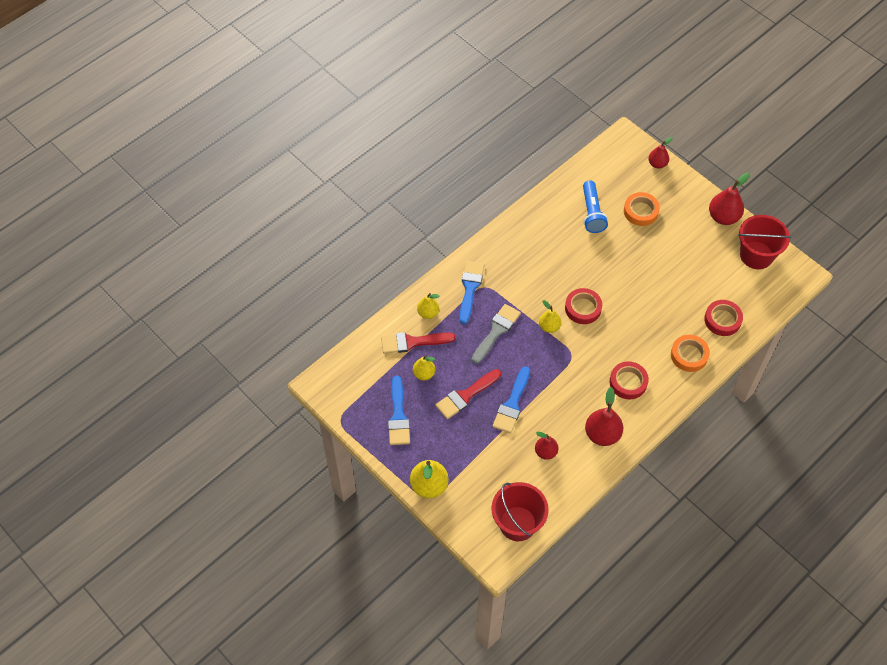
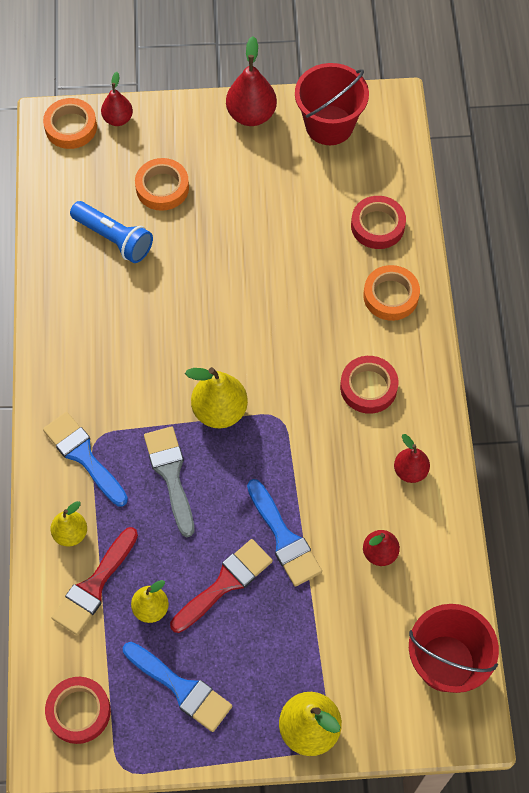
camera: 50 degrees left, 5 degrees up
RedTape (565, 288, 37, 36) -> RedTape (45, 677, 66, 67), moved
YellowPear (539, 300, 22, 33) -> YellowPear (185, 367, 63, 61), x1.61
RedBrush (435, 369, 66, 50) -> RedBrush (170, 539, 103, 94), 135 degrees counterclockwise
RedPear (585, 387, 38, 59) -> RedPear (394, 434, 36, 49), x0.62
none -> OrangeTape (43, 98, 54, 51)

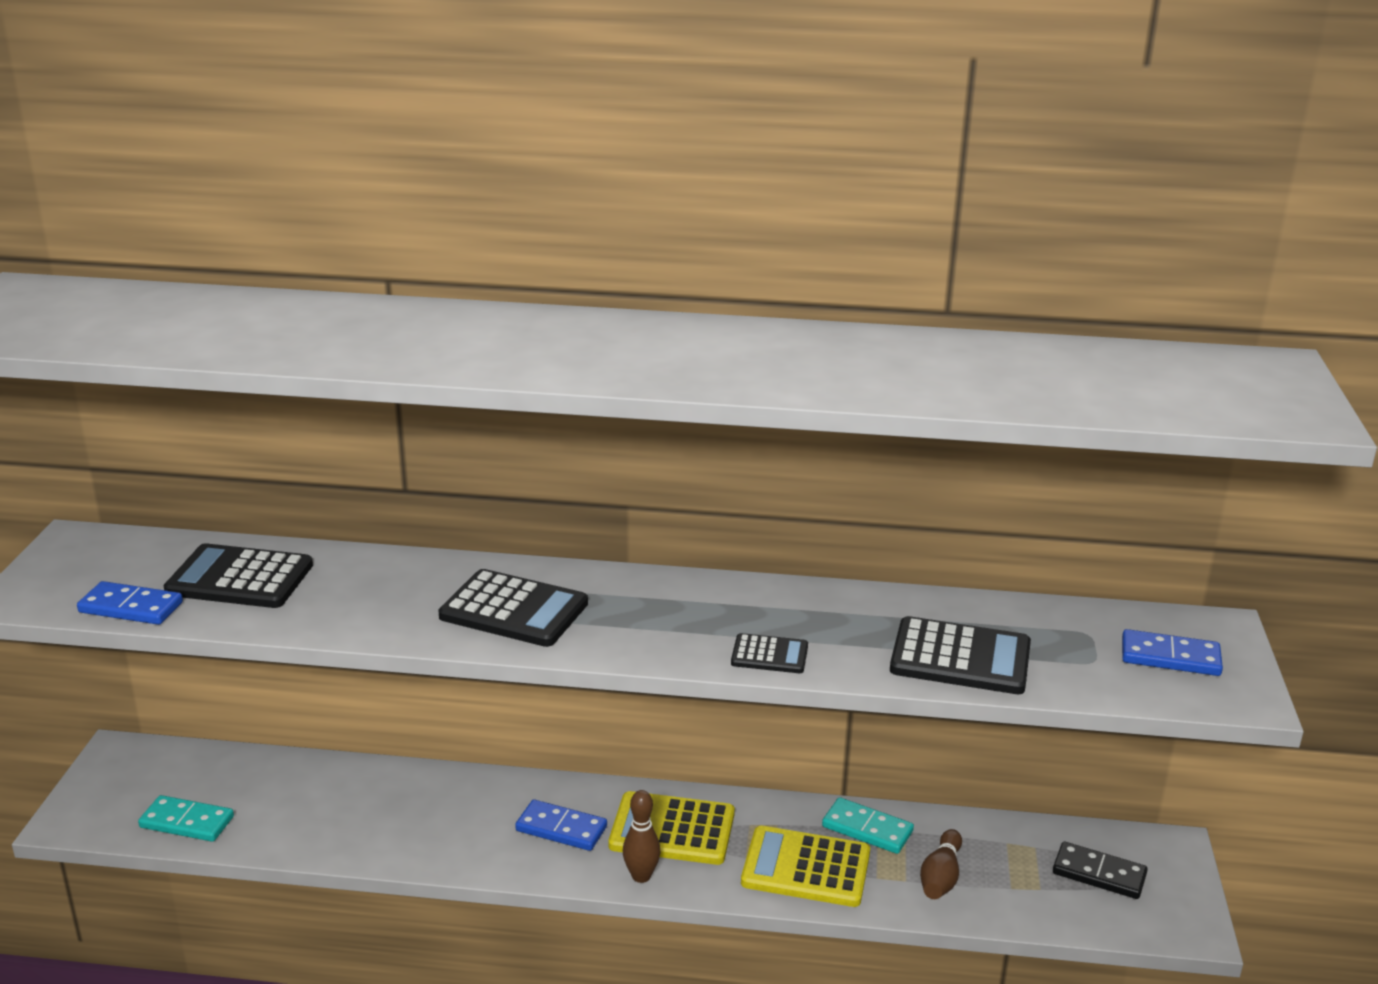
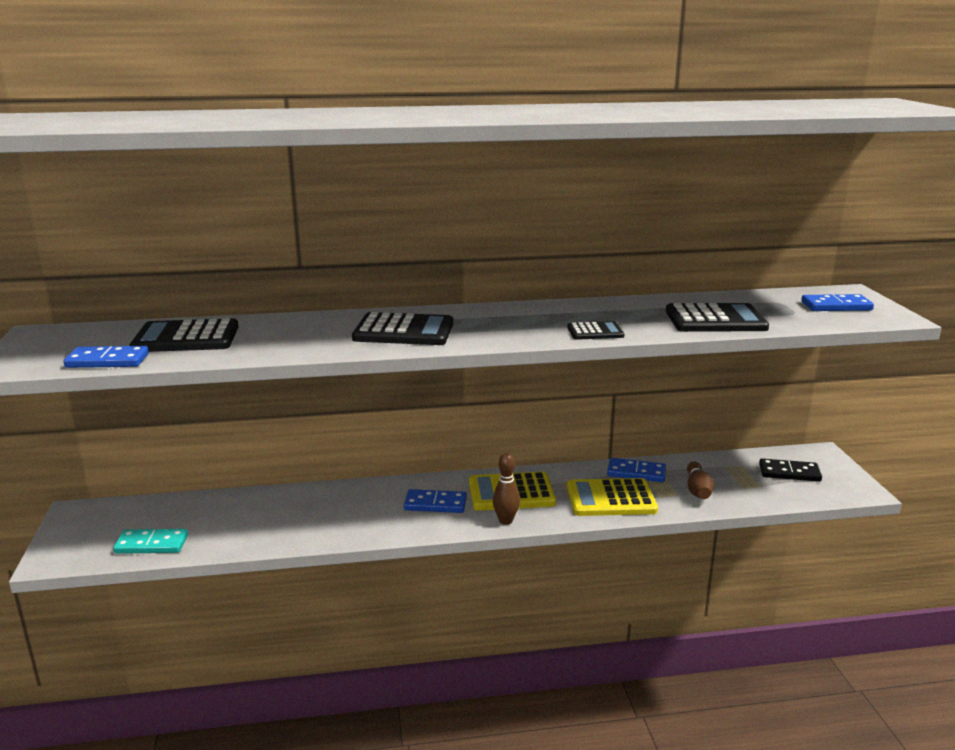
camera: 15 degrees left, 5 degrees down
TurquoiseDomino (822, 797, 92, 57) -> BlueDomino (607, 458, 59, 24)

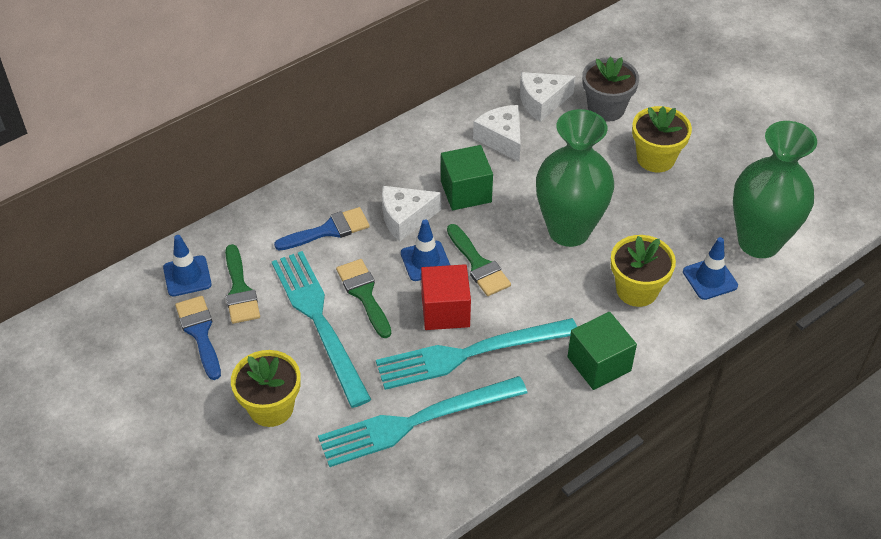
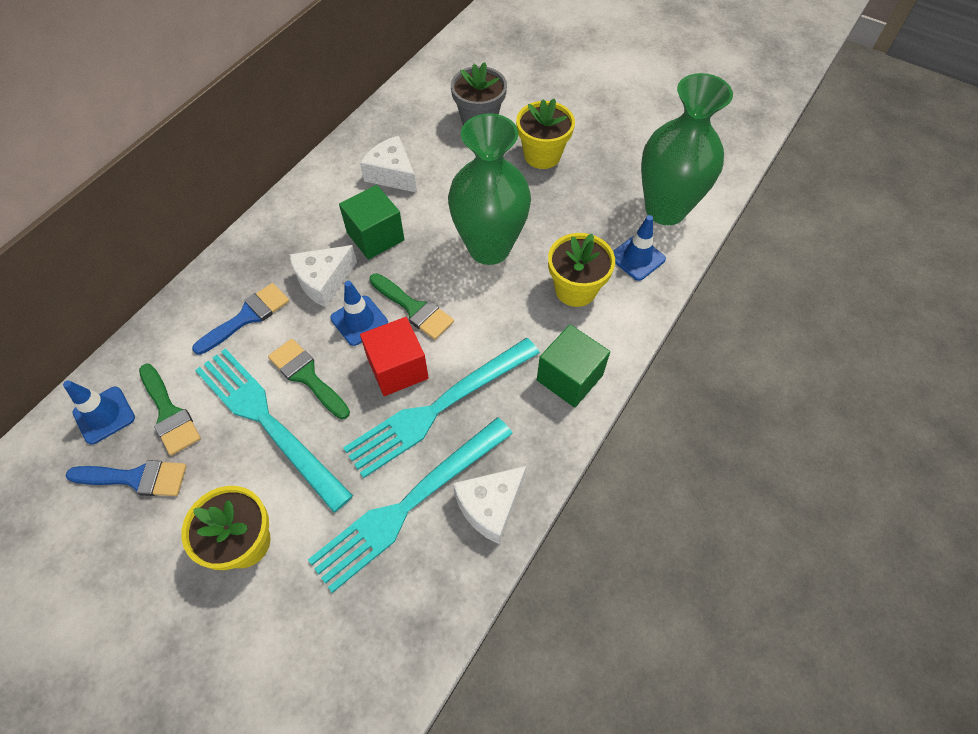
camera: 20 degrees left, 10 degrees up
WhiteCheese (520, 72, 55, 50) -> WhiteCheese (453, 466, 73, 78), moved
BlueBrush (175, 296, 46, 84) -> BlueBrush (65, 460, 122, 36), 135 degrees clockwise

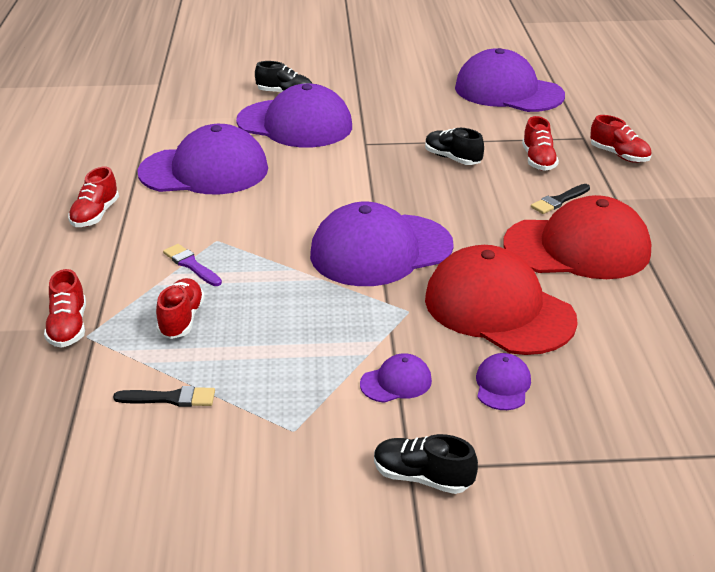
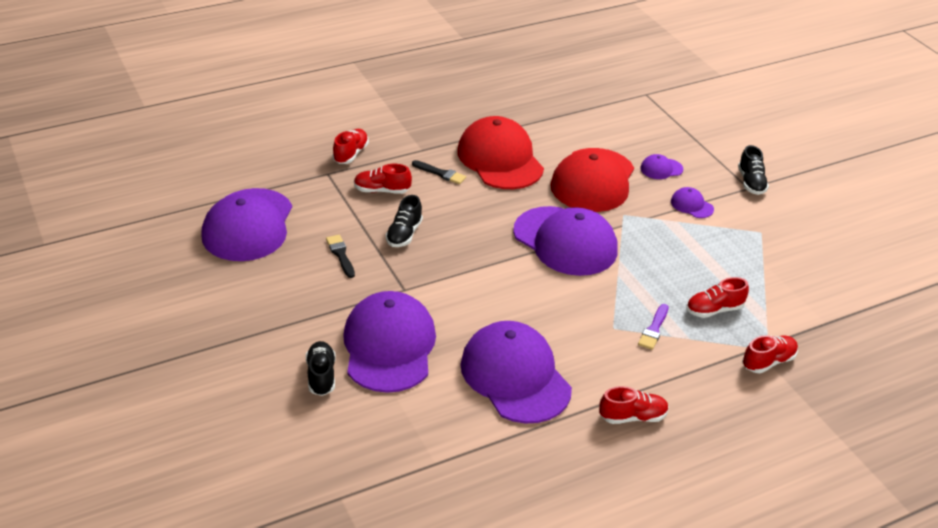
camera: 115 degrees left, 5 degrees up
RedShoe (522, 116, 37, 55) -> RedShoe (354, 164, 58, 30), 150 degrees counterclockwise
BlackBrush (113, 386, 102, 21) -> BlackBrush (326, 235, 29, 43), moved

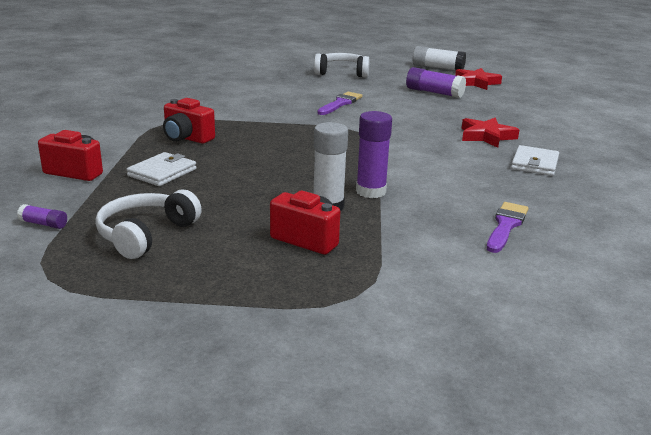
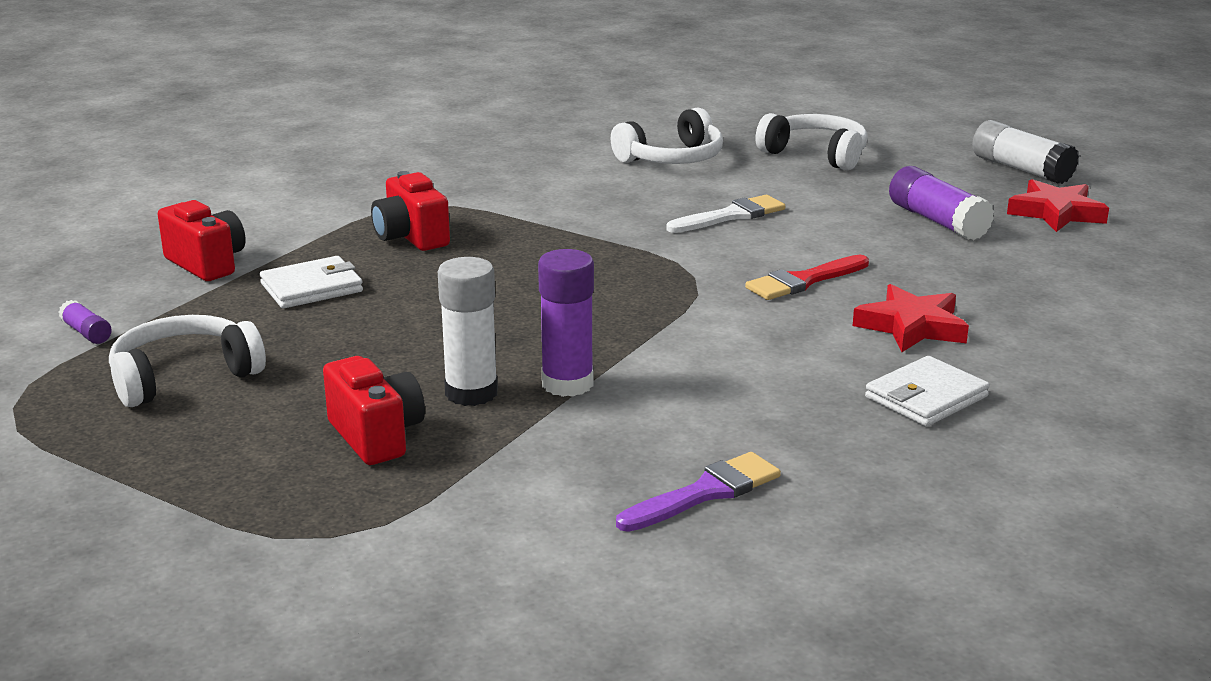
camera: 30 degrees right, 0 degrees up
PurpleBrush (317, 92, 45, 23) -> WhiteBrush (666, 195, 119, 38)
none -> WhiteHeadphones (611, 107, 112, 57)
none -> RedBrush (745, 255, 124, 45)

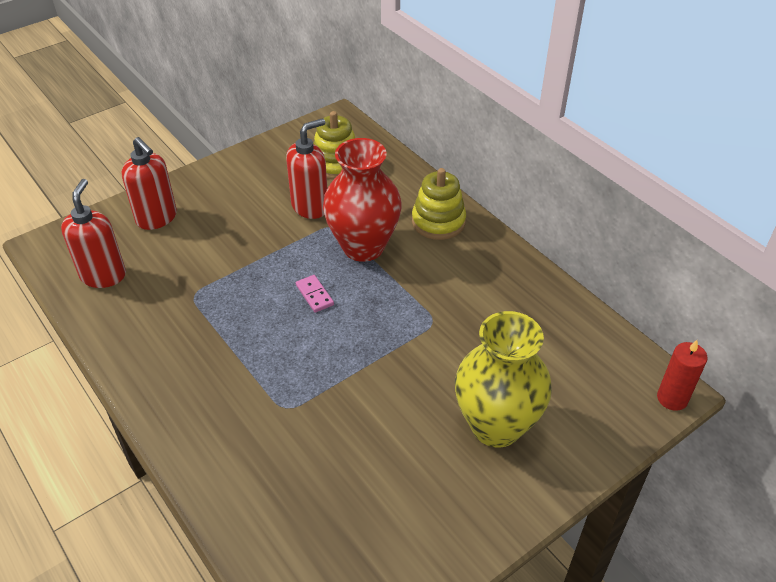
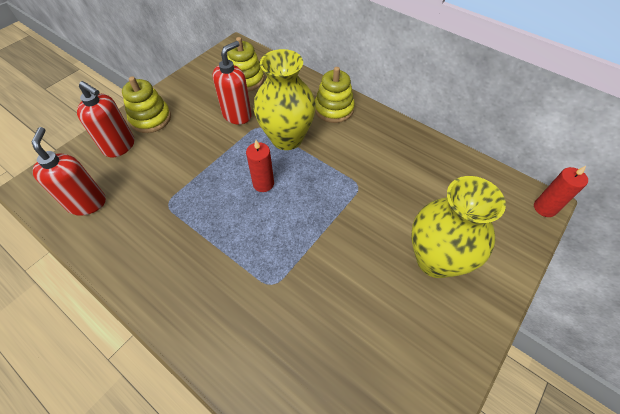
camera: 15 degrees left, 10 degrees up
RedVase (323, 138, 79, 124) -> YellowVase (254, 49, 62, 101)
PinkDomino (296, 275, 38, 38) -> RedCandle (246, 140, 28, 52)
none -> YellowStackingToy (122, 76, 49, 57)

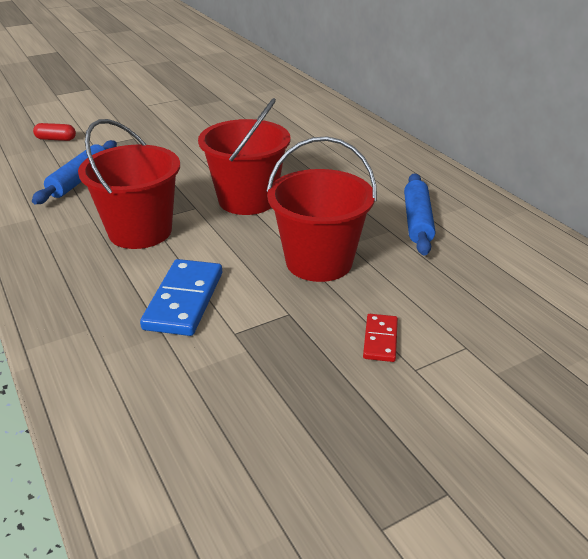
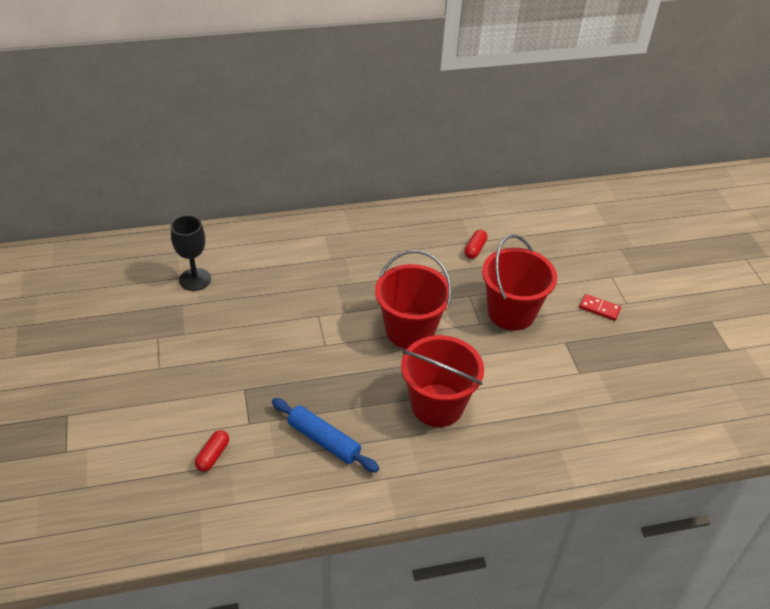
camera: 75 degrees left, 10 degrees up
BlueRollingPin (404, 173, 31, 83) -> RedCapsule (464, 230, 24, 29)
BlueDomino (140, 259, 82, 77) -> none
none -> BlackGoblet (171, 215, 40, 76)

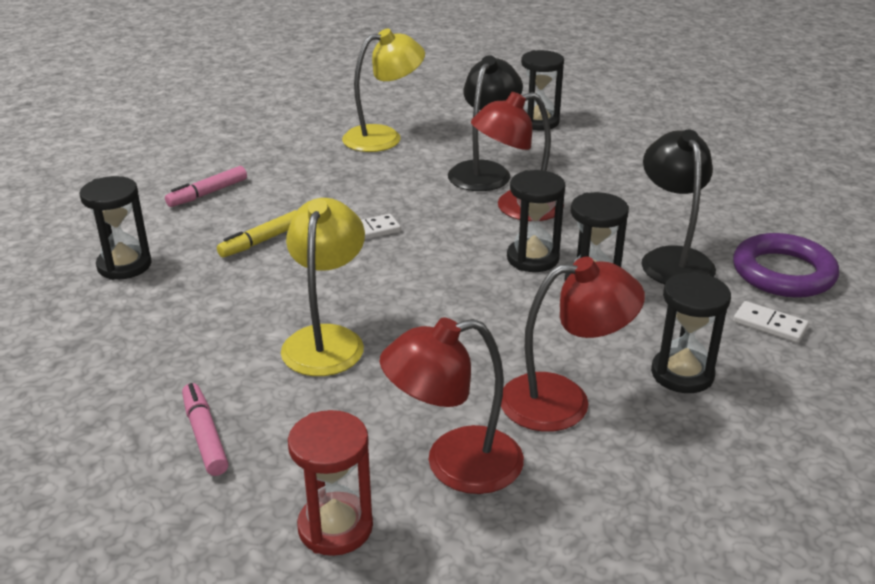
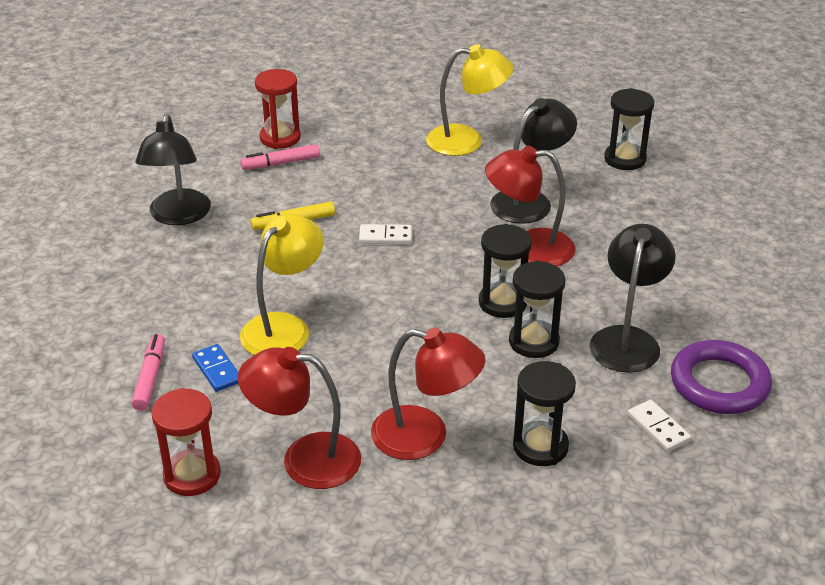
camera: 25 degrees right, 5 degrees up
BlackHourglass (79, 176, 73, 104) -> BlackLamp (135, 114, 76, 111)
none -> RedHourglass (255, 69, 46, 80)
none -> BlueDomino (192, 344, 47, 48)

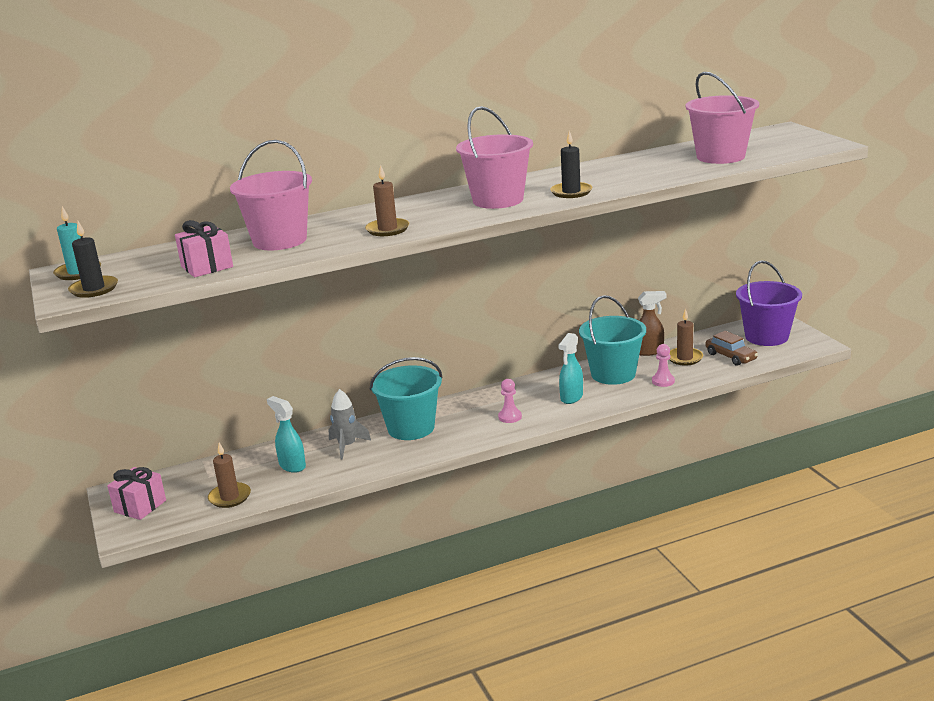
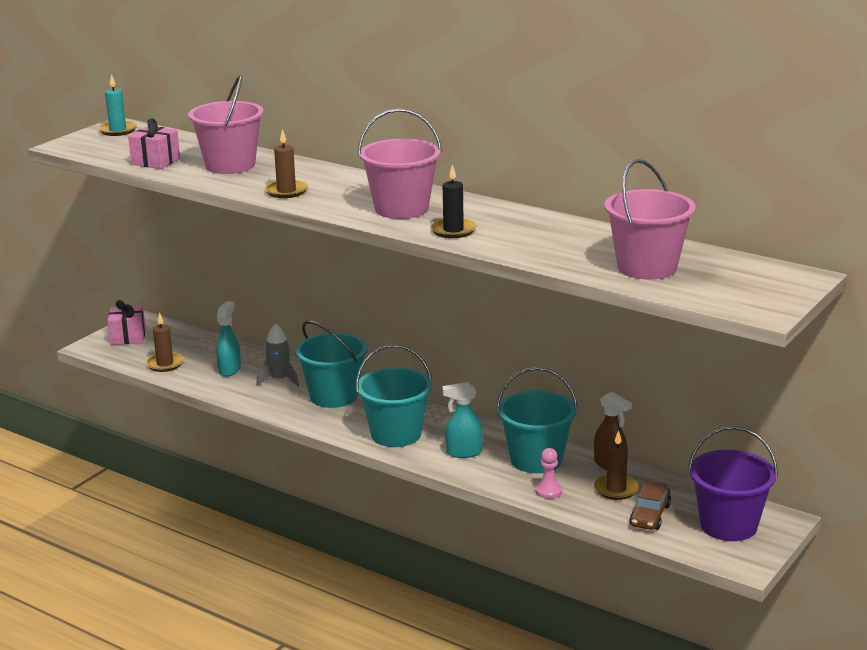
camera: 55 degrees right, 0 degrees up
BlackCandle (68, 221, 50, 77) -> none
PinkPawn (498, 379, 24, 44) -> TurquoiseBucket (356, 345, 77, 102)

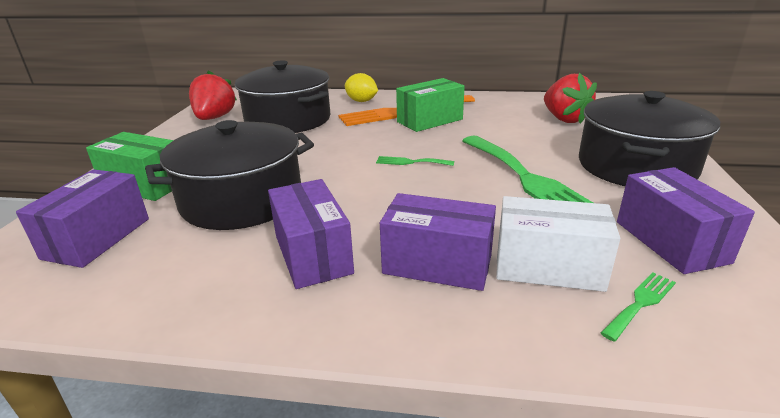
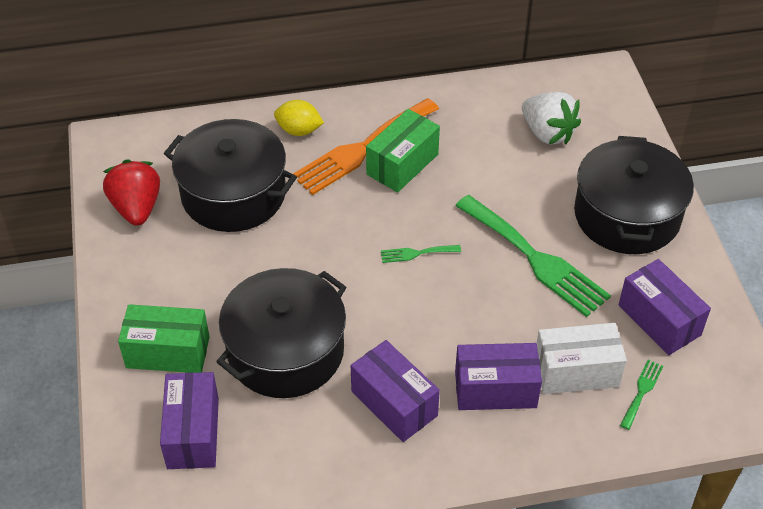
camera: 20 degrees left, 20 degrees up
RedStrawberry (544, 73, 53, 51) -> WhiteStrawberry (522, 92, 59, 52)

